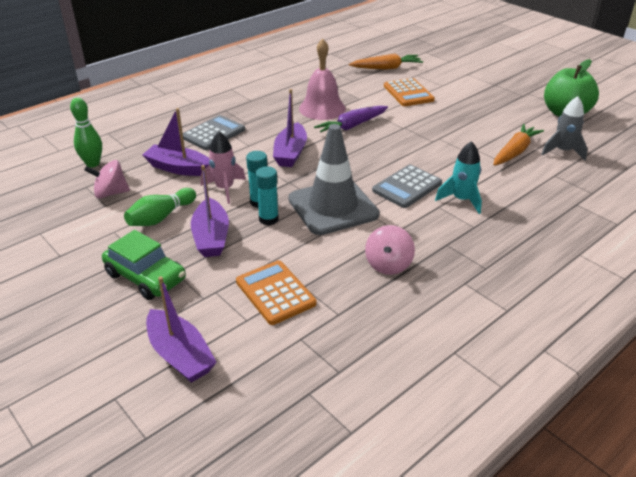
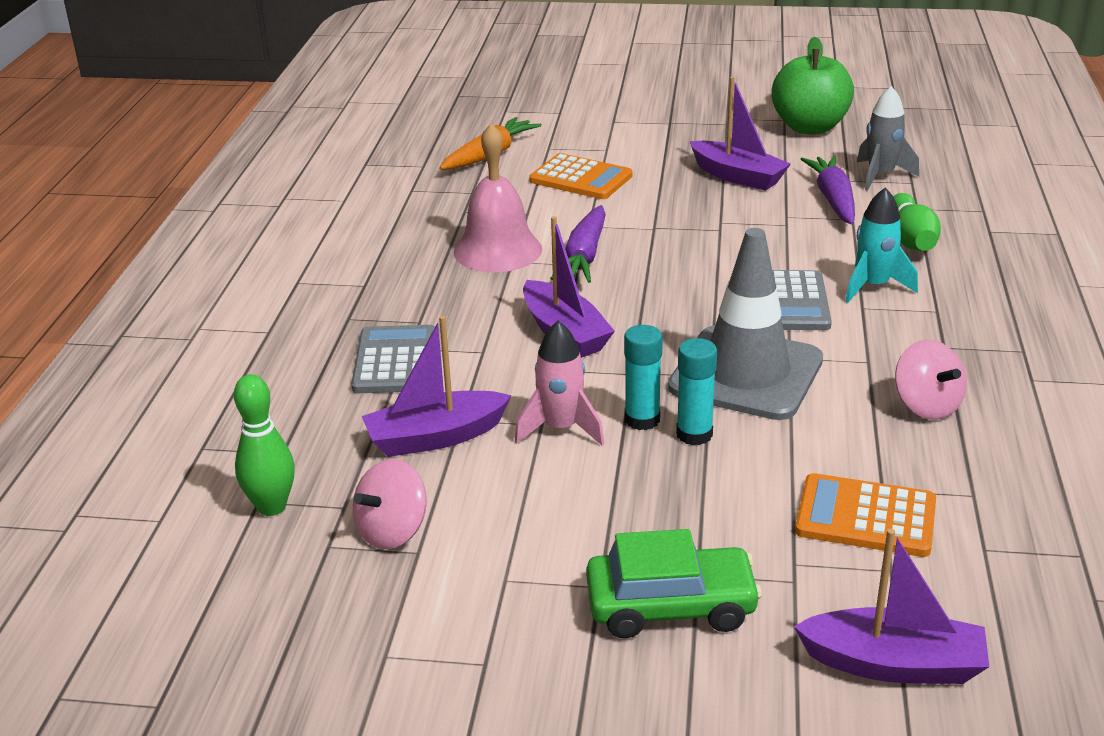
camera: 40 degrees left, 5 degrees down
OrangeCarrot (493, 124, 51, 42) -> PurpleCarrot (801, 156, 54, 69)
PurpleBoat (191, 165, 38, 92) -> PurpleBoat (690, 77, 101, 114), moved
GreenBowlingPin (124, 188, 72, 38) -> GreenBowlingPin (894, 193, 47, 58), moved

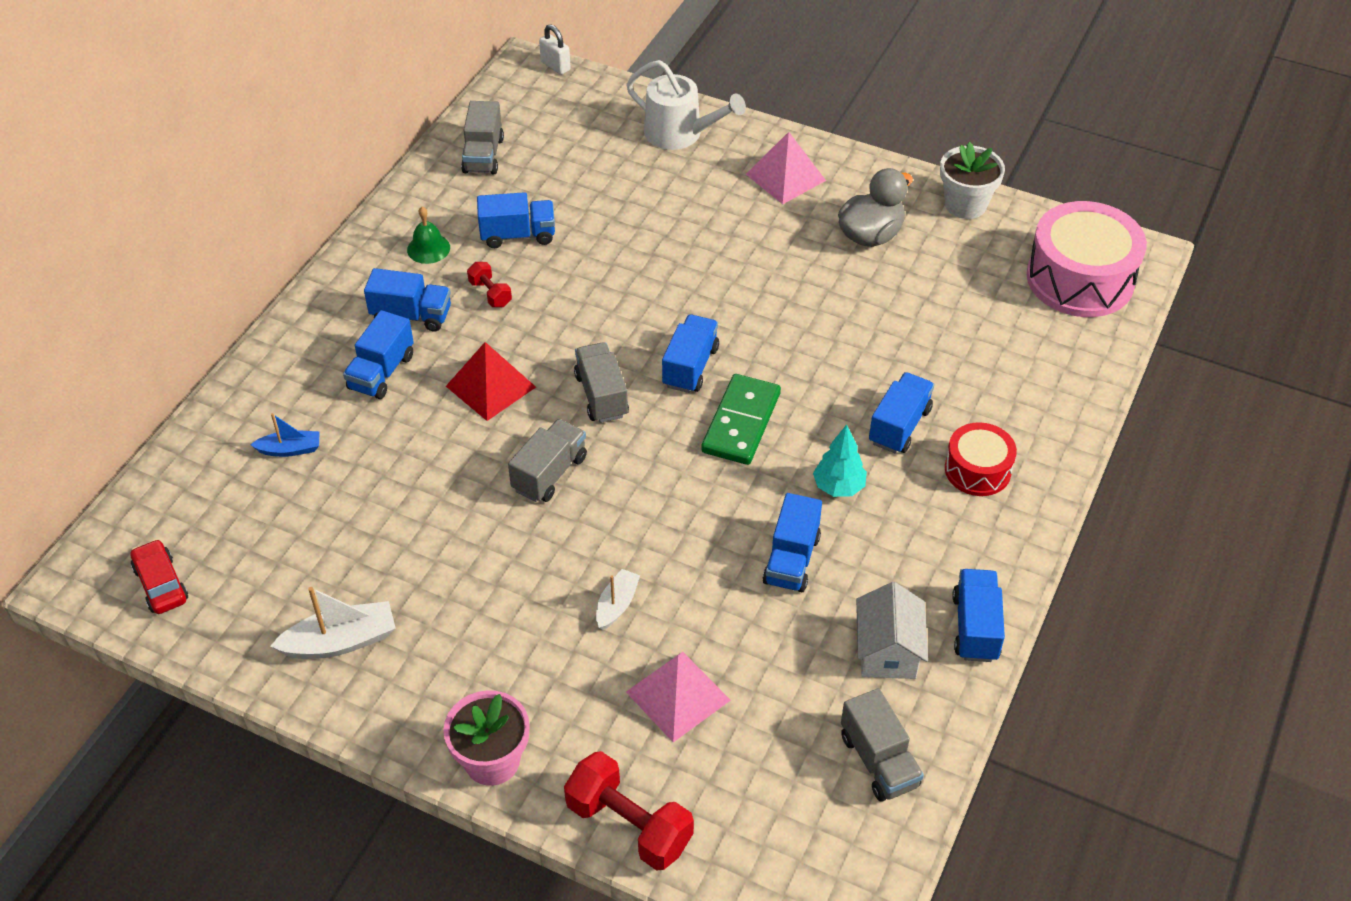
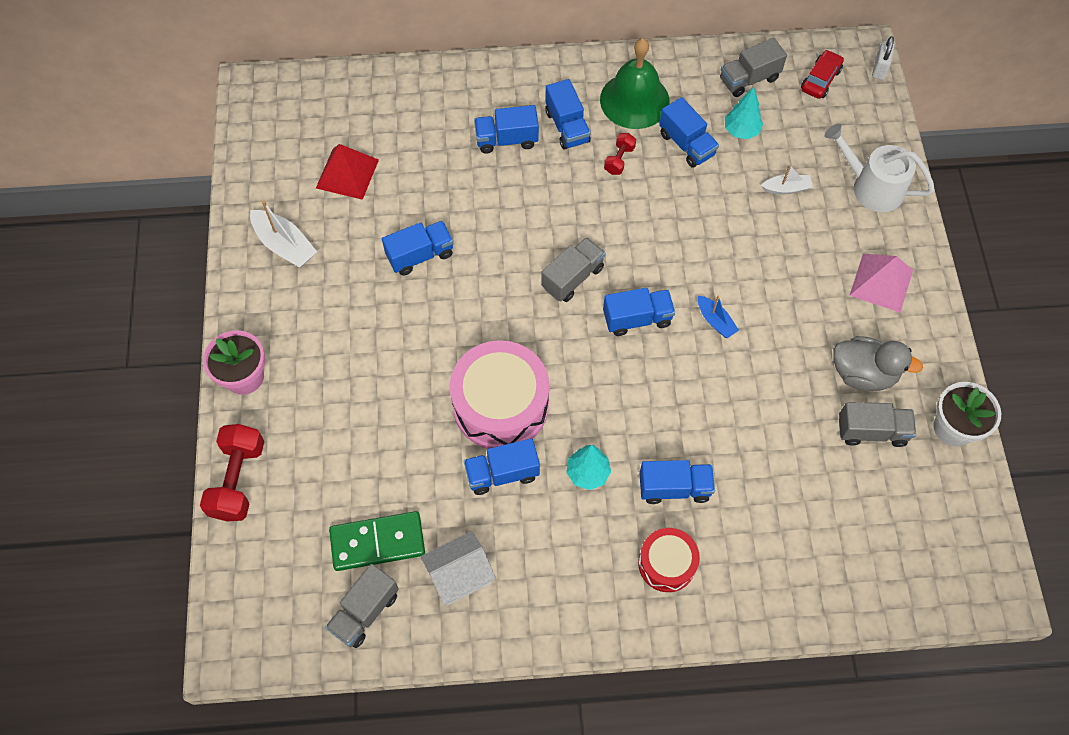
camera: 60 degrees right, 15 degrees up
WhiteWateringCan (626, 60, 120, 90) -> WhiteWateringCan (824, 123, 111, 89), 120 degrees clockwise
PinkDrum (1027, 201, 120, 116) -> PinkDrum (450, 340, 99, 109), moved
GreenBell (407, 207, 43, 57) -> GreenBell (600, 38, 70, 91), x2.02
RedPyramid (446, 342, 90, 79) -> RedPyramid (316, 144, 63, 56), moved
GreenDomino (701, 374, 80, 91) -> GreenDomino (329, 511, 96, 60), moved
BlueBoat (250, 413, 70, 44) -> BlueBoat (698, 295, 41, 43), moved
GreyTruck (508, 419, 79, 83) -> GreyTruck (839, 402, 77, 45), moved
RedCar (131, 539, 57, 75) -> RedCar (801, 50, 43, 49), moved
WhiteBoat (596, 569, 44, 61) -> WhiteBoat (761, 164, 52, 30), moved
BlueTruck (952, 569, 53, 93) -> BlueTruck (382, 221, 71, 54), moved
PinkPyramid (626, 652, 105, 90) -> none
none -> TurquoiseTree (725, 87, 38, 52)

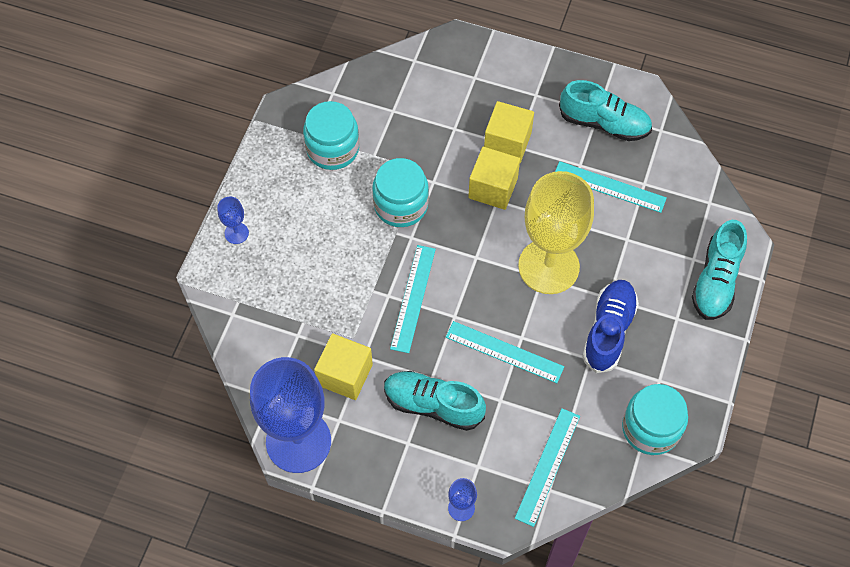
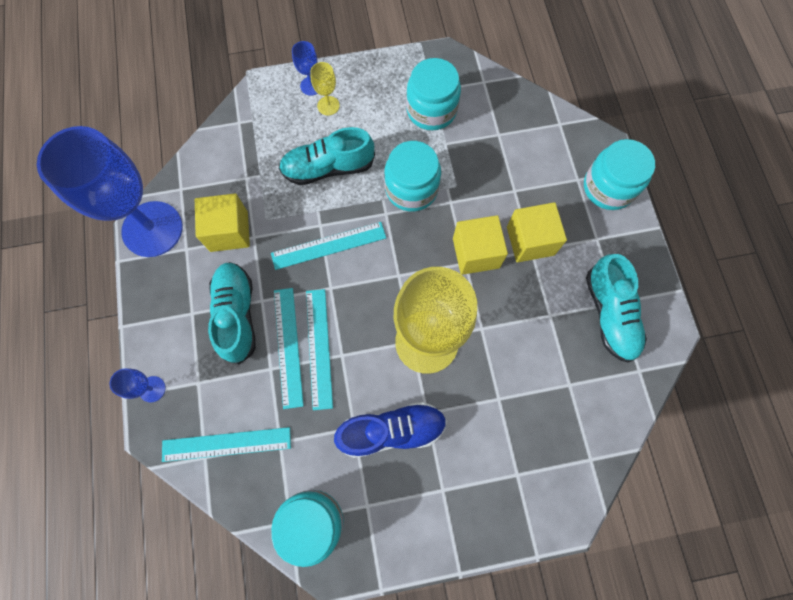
camera: 60 degrees right, 10 degrees up
TurquoiseRuler (555, 161, 112, 52) -> TurquoiseRuler (274, 288, 30, 121), moved
TurquoiseShoe (692, 220, 55, 100) -> TurquoiseShoe (279, 127, 96, 58), moved
none -> YellowGoblet (310, 62, 30, 54)
none -> TurquoiseJar (584, 139, 71, 71)

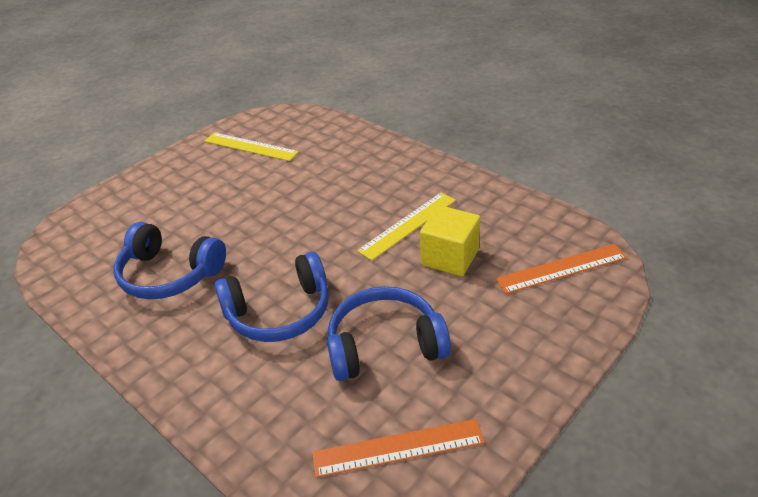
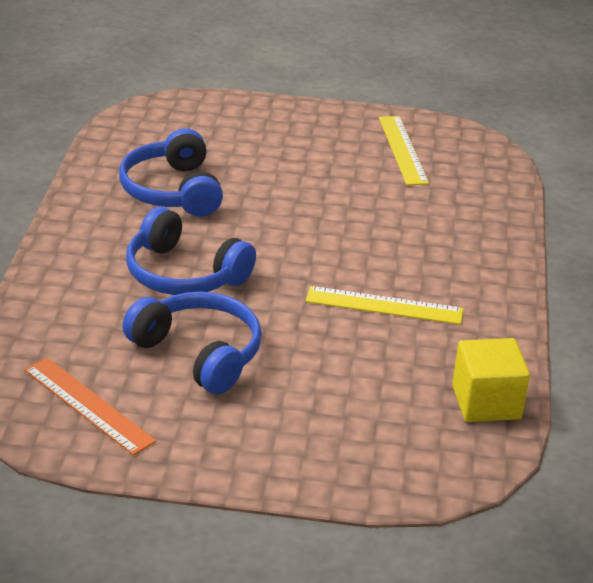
camera: 50 degrees right, 5 degrees down
YellowCube (420, 205, 60, 71) -> YellowCube (452, 338, 78, 84), moved
OrangeRuler (496, 244, 131, 50) -> none

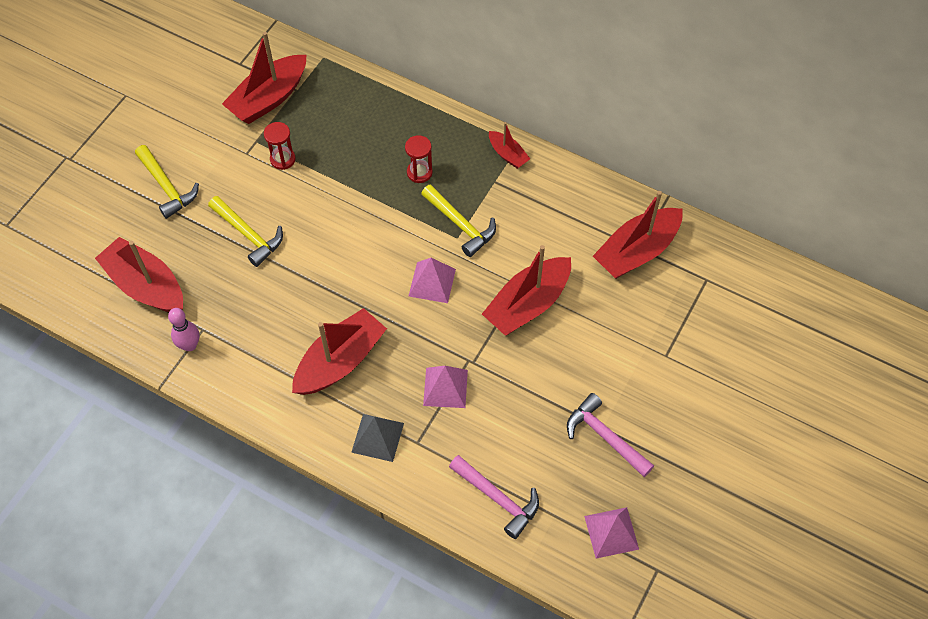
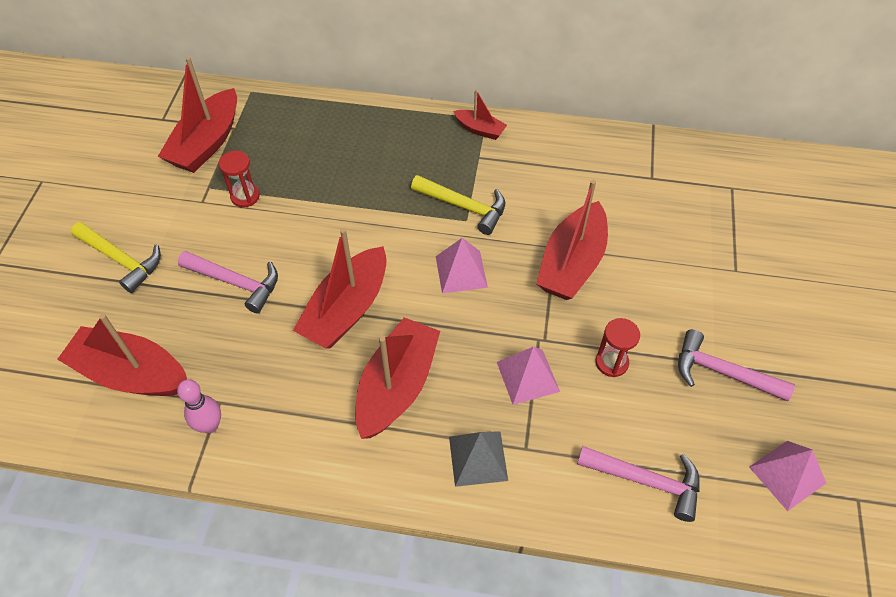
camera: 20 degrees left, 5 degrees down
RedHourglass (405, 135, 27, 48) -> RedHourglass (595, 318, 45, 59), moved
RedBoat (593, 191, 90, 88) -> RedBoat (293, 228, 94, 121), moved
YellowHammer (208, 196, 75, 71) -> PinkHammer (178, 251, 100, 63)

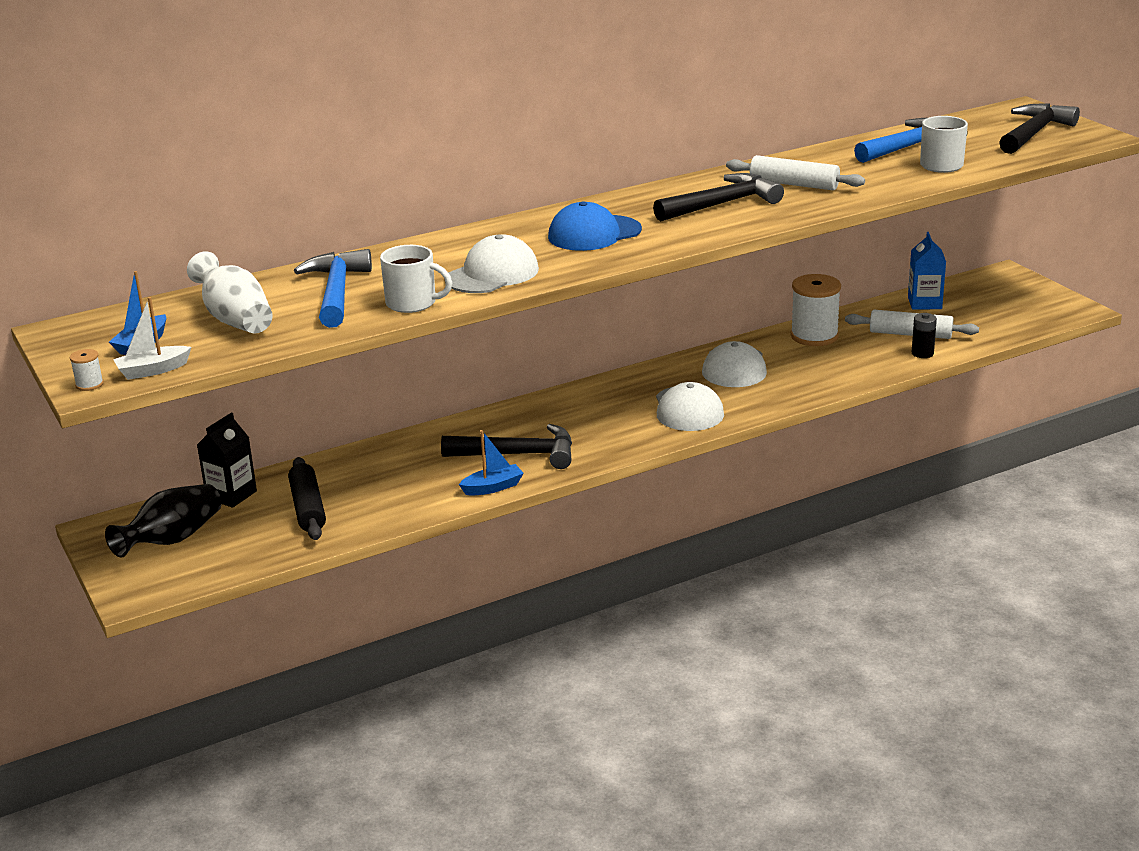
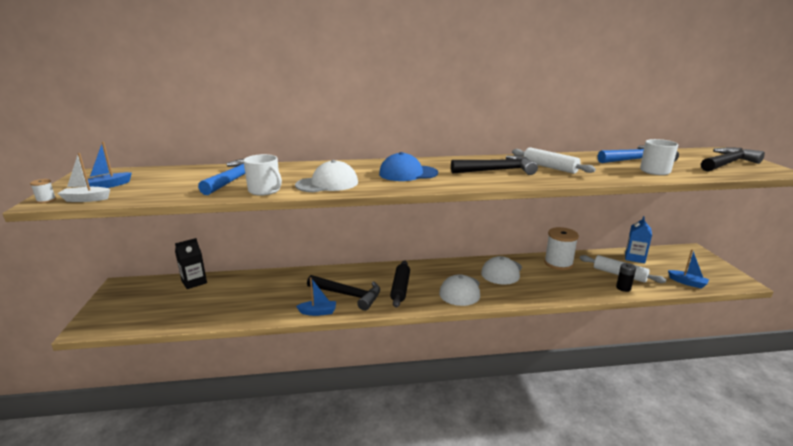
camera: 20 degrees right, 5 degrees down
WhiteVase (187, 251, 86, 83) -> none
BlackRollingPin (288, 457, 38, 83) -> BlackRollingPin (390, 260, 20, 48), moved
BlackVase (105, 484, 117, 74) -> none
none -> BlueBoat (668, 249, 41, 40)

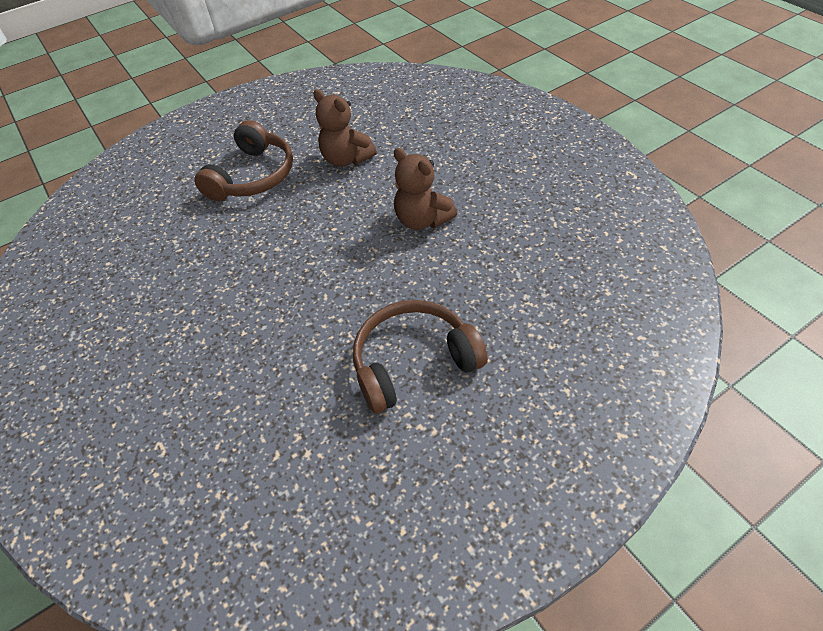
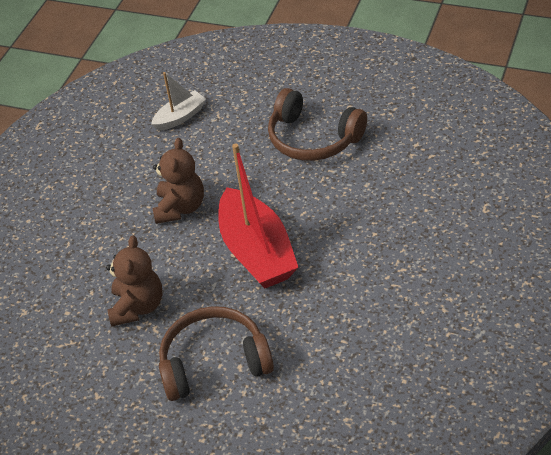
camera: 125 degrees left, 5 degrees down
none -> WhiteBoat (151, 72, 55, 59)
none -> RedBoat (218, 143, 81, 145)

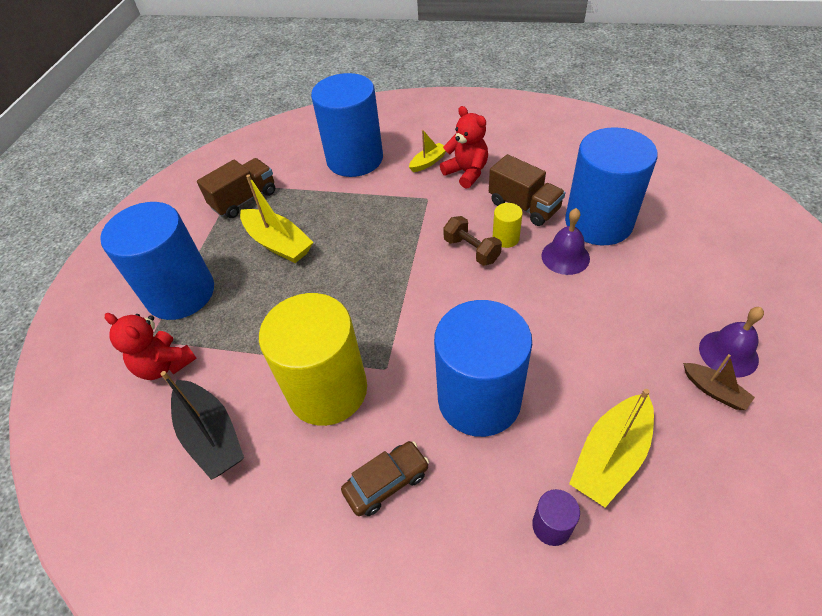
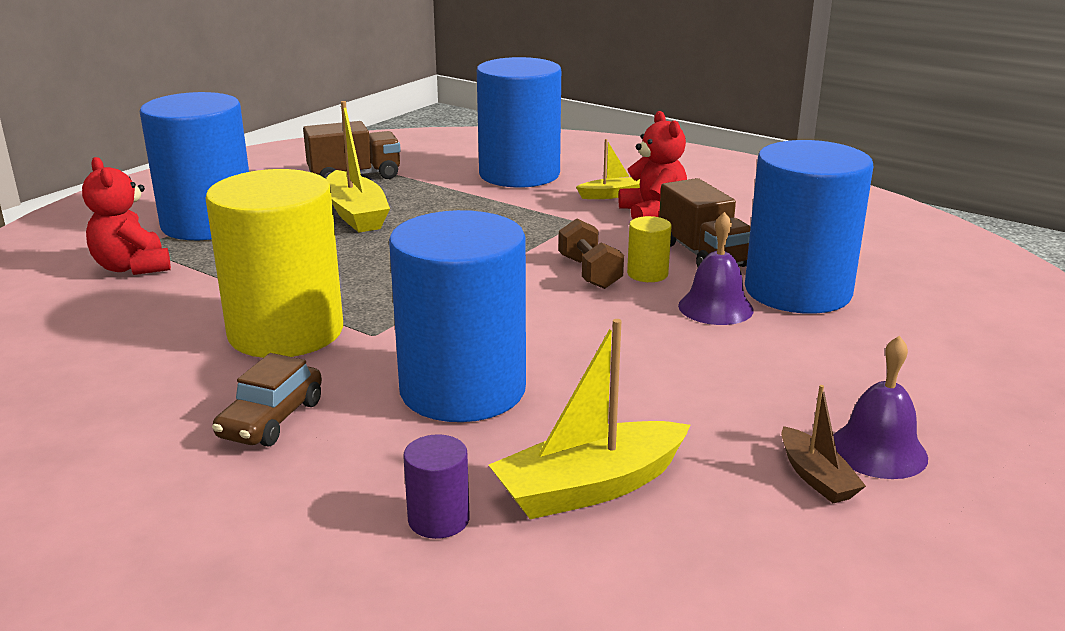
camera: 20 degrees right, 25 degrees down
BlackBoat (161, 371, 83, 109) -> none
BrownCar (341, 441, 88, 75) -> BrownCar (212, 353, 110, 93), 120 degrees clockwise

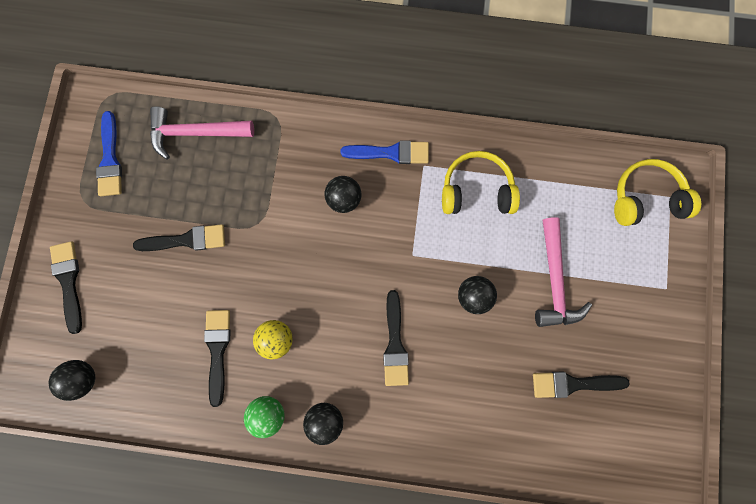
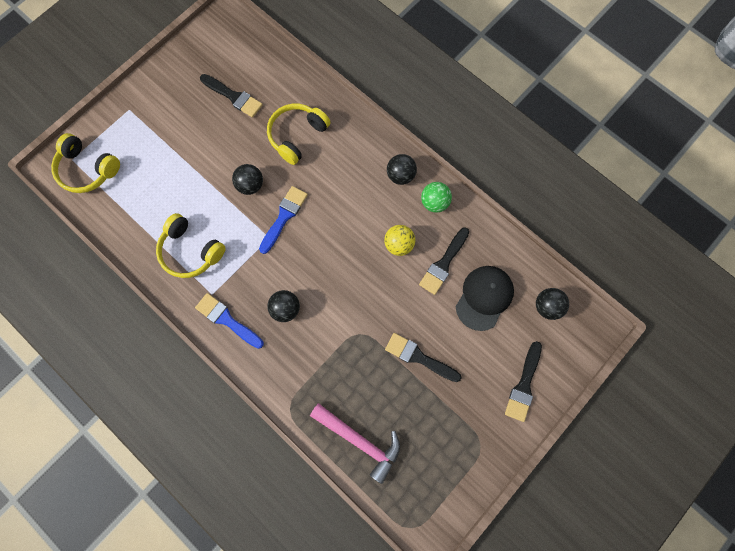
camera: 145 degrees left, 5 degrees down
BlueBrush (96, 111, 26, 85) -> BlueBrush (259, 186, 49, 68), moved
PinkHammer (535, 217, 57, 110) -> none
BlackBrush (383, 290, 26, 96) -> none
none -> YellowHeadphones (267, 104, 63, 61)
none -> BlackCap (456, 266, 58, 65)

